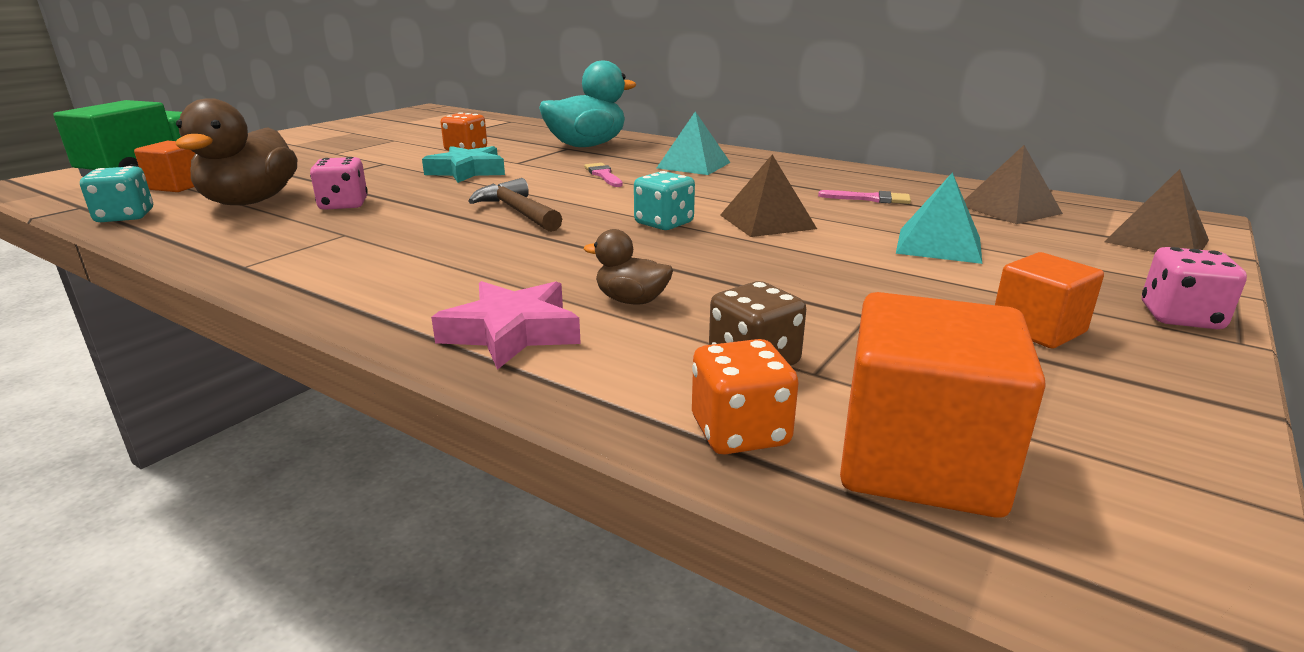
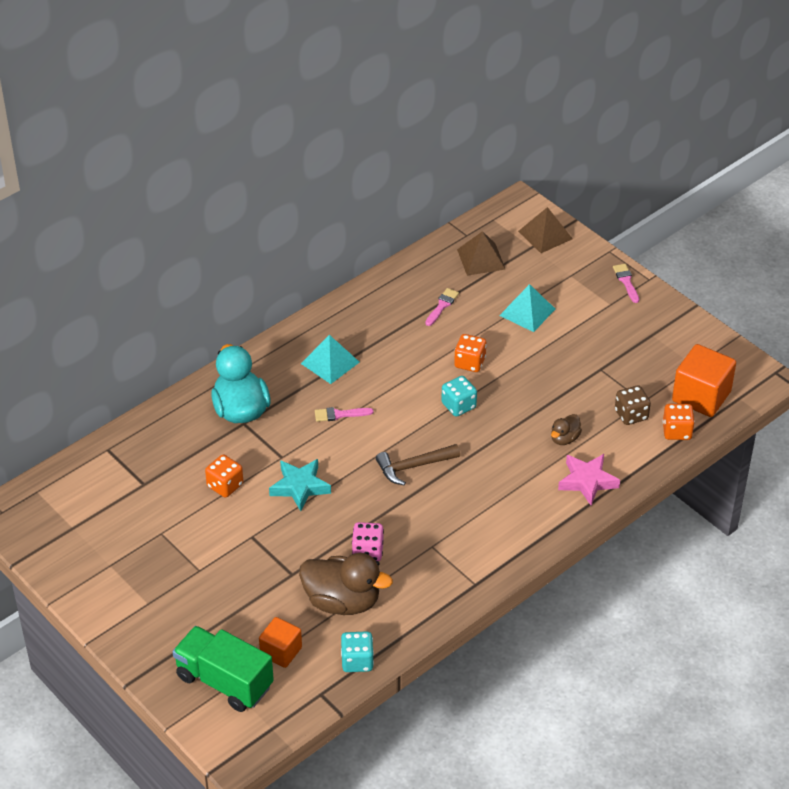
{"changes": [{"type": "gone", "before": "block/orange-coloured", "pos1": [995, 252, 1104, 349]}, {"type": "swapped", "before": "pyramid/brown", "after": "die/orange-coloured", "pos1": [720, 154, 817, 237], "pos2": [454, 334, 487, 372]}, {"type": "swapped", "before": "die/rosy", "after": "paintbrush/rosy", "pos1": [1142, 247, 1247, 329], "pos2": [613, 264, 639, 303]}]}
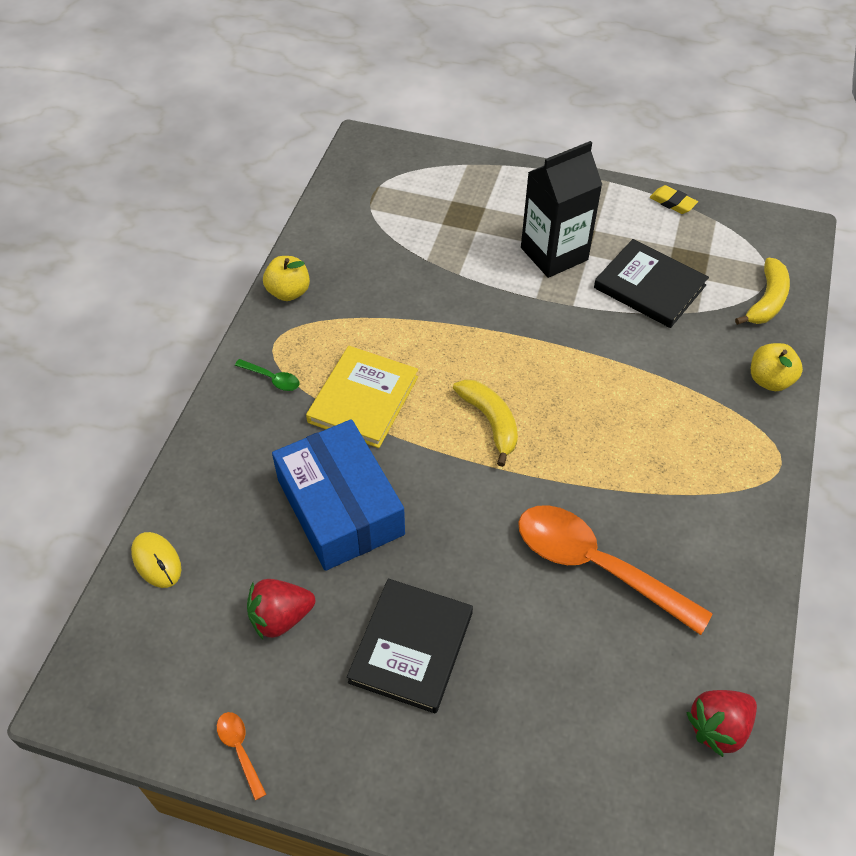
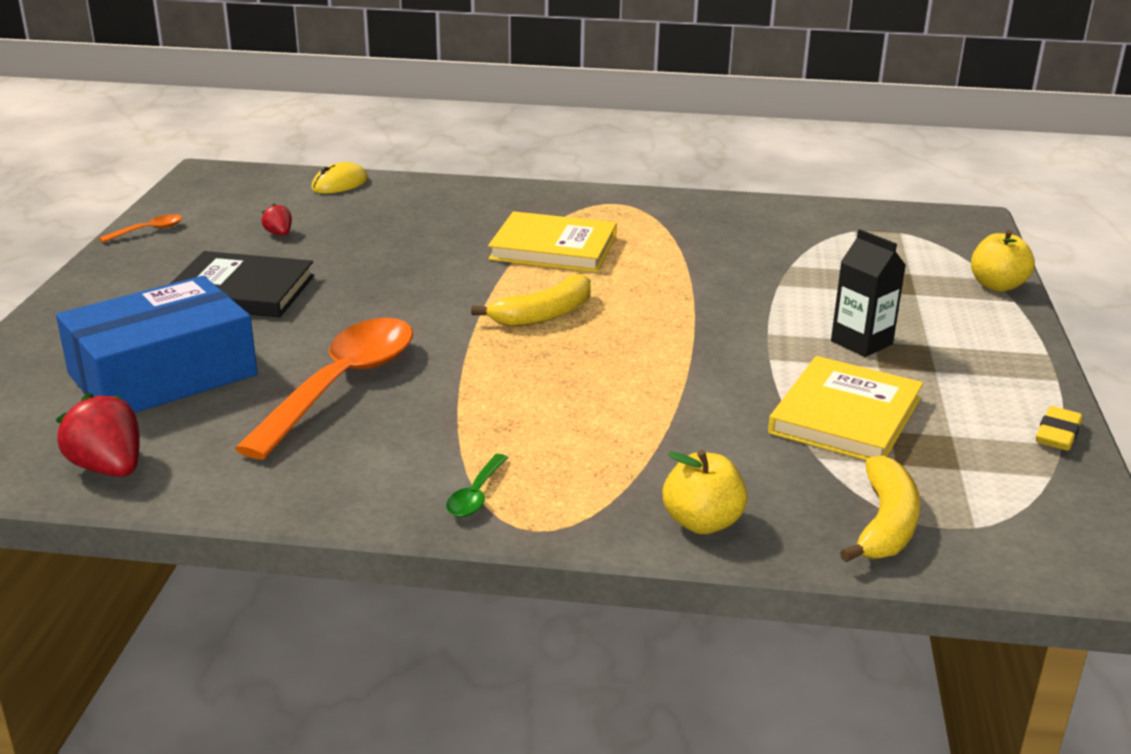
{"changes": [{"type": "shifted", "before": "spoon/emerald", "pos1": [235, 359, 300, 391], "pos2": [446, 454, 508, 517]}, {"type": "shifted", "before": "apple/bright yellow", "pos1": [263, 256, 310, 301], "pos2": [971, 230, 1035, 292]}, {"type": "shifted", "before": "parcel/cobalt", "pos1": [272, 419, 405, 571], "pos2": [56, 276, 257, 413]}, {"type": "repainted", "before": "hardback/ebony", "after": "hardback/bright yellow", "pos1": [594, 239, 709, 328], "pos2": [768, 356, 923, 460]}, {"type": "rotated", "before": "toy banana/bright yellow", "pos1": [735, 258, 790, 325], "pos2": [840, 456, 920, 562], "turn": -90}, {"type": "scaled", "before": "toy strawberry/red", "pos1": [247, 579, 315, 639], "pos2": [261, 203, 292, 236], "scale": 0.54}, {"type": "scaled", "before": "carton/ebony", "pos1": [521, 141, 602, 278], "pos2": [831, 229, 906, 357], "scale": 0.61}]}
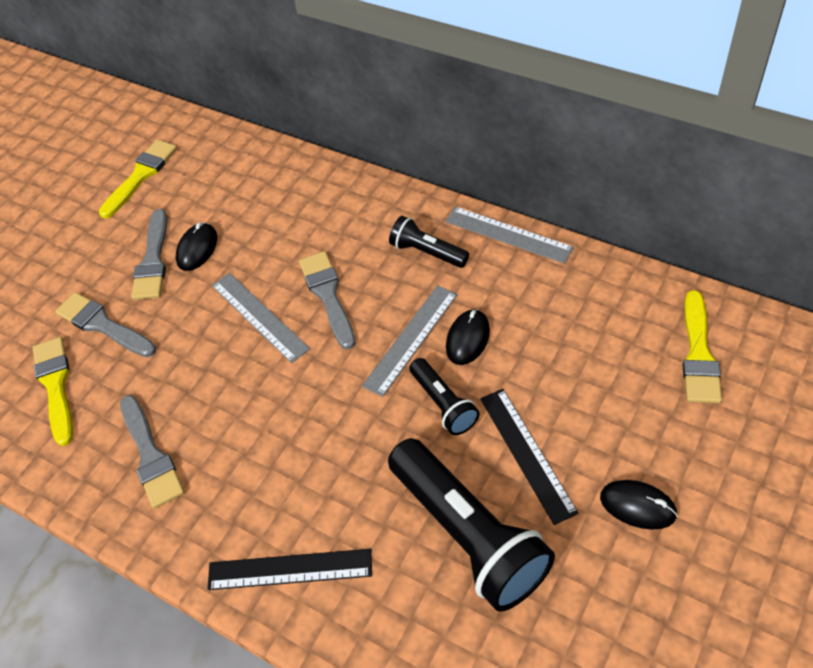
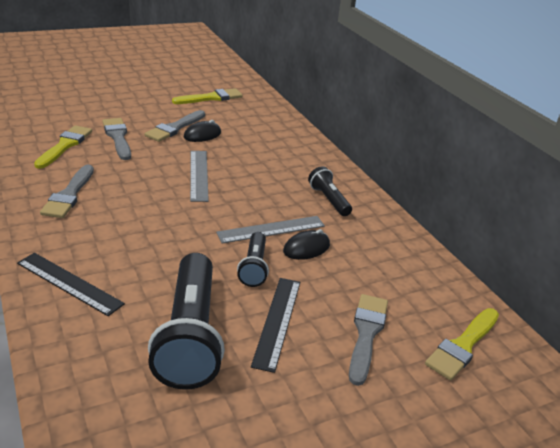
{"changes": [{"type": "gone", "before": "straightedge/gray", "pos1": [445, 206, 574, 264]}, {"type": "gone", "before": "computer mouse/ebony", "pos1": [600, 480, 678, 530]}, {"type": "shifted", "before": "paintbrush/gray", "pos1": [299, 251, 355, 350], "pos2": [349, 294, 388, 386]}]}
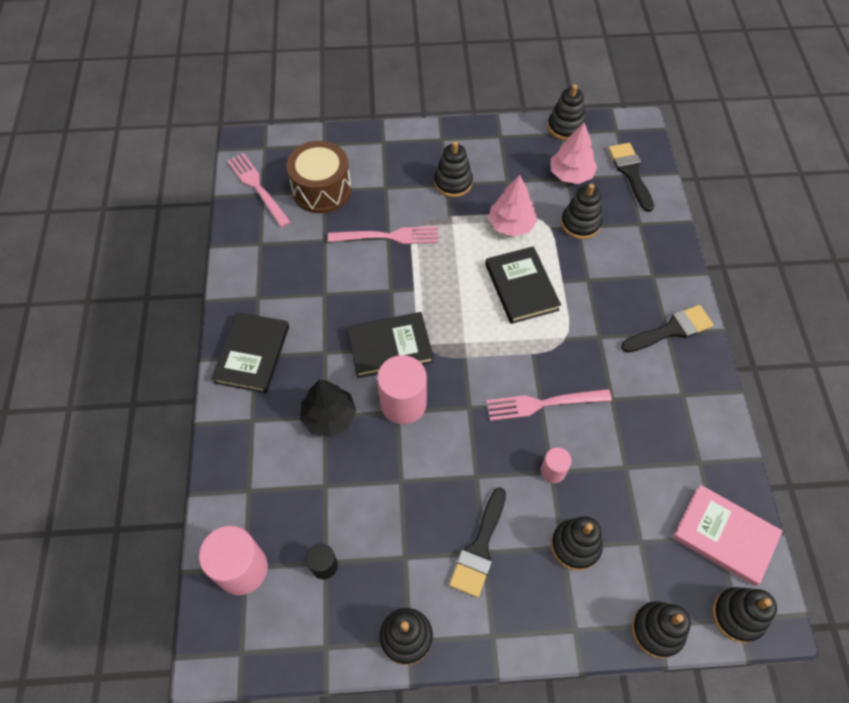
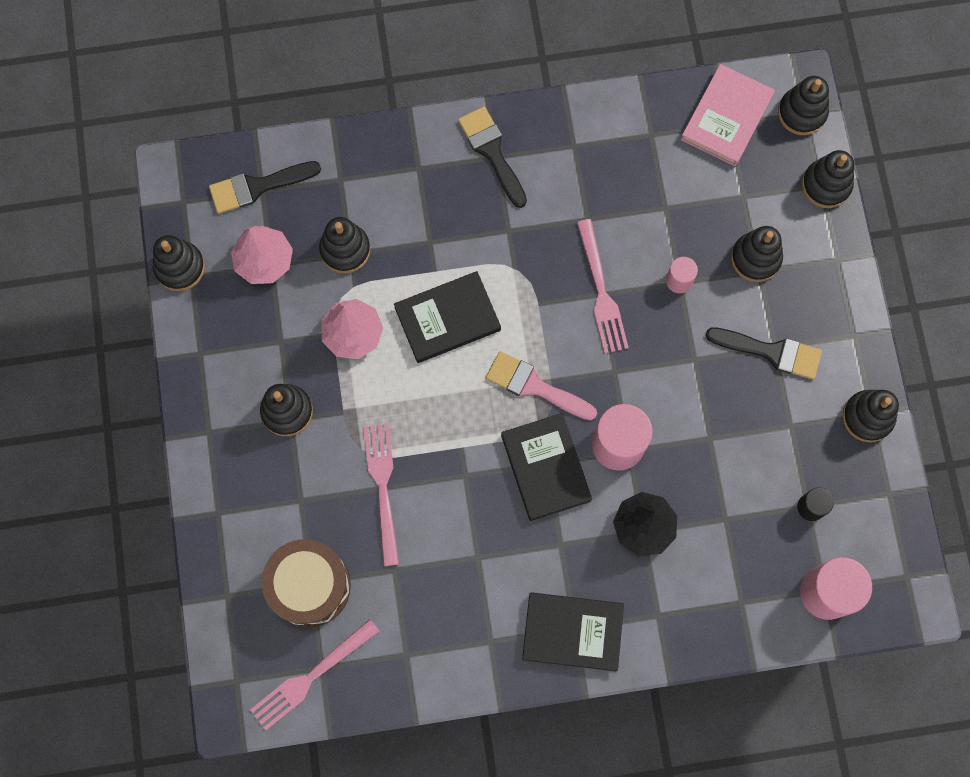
{"changes": [{"type": "new", "after": "paintbrush/rosy", "pos2": [486, 351, 597, 421]}]}
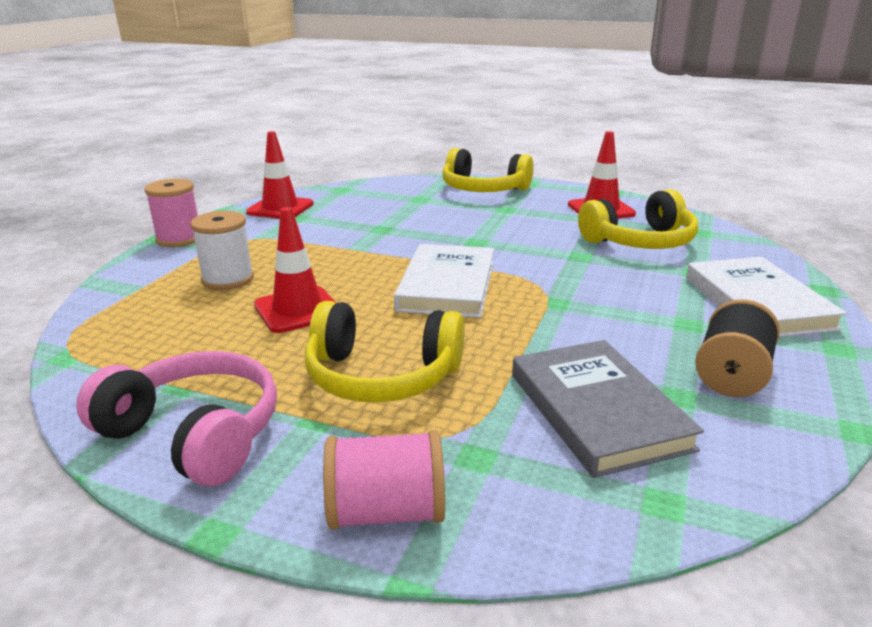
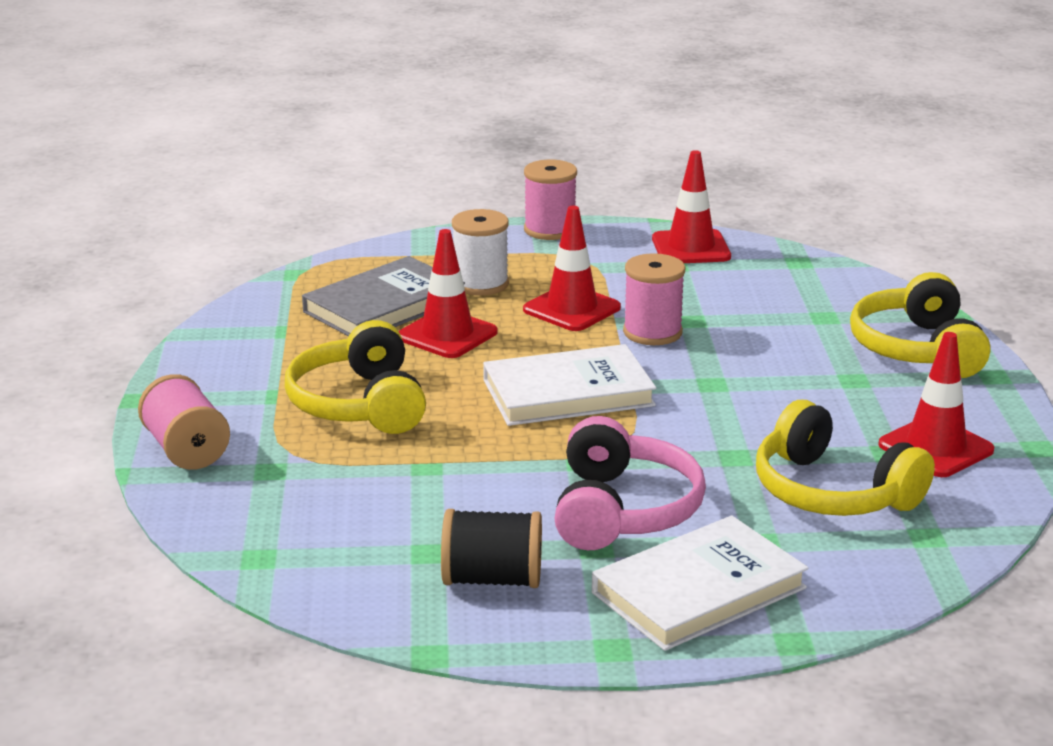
{"changes": [{"type": "new", "after": "road cone/red", "pos2": [523, 206, 621, 331]}, {"type": "new", "after": "reel of thread/rosy", "pos2": [623, 253, 686, 345]}, {"type": "shifted", "before": "headset/rosy", "pos1": [76, 351, 277, 486], "pos2": [554, 416, 706, 550]}, {"type": "shifted", "before": "hardback/gray", "pos1": [512, 340, 704, 478], "pos2": [302, 256, 465, 336]}]}
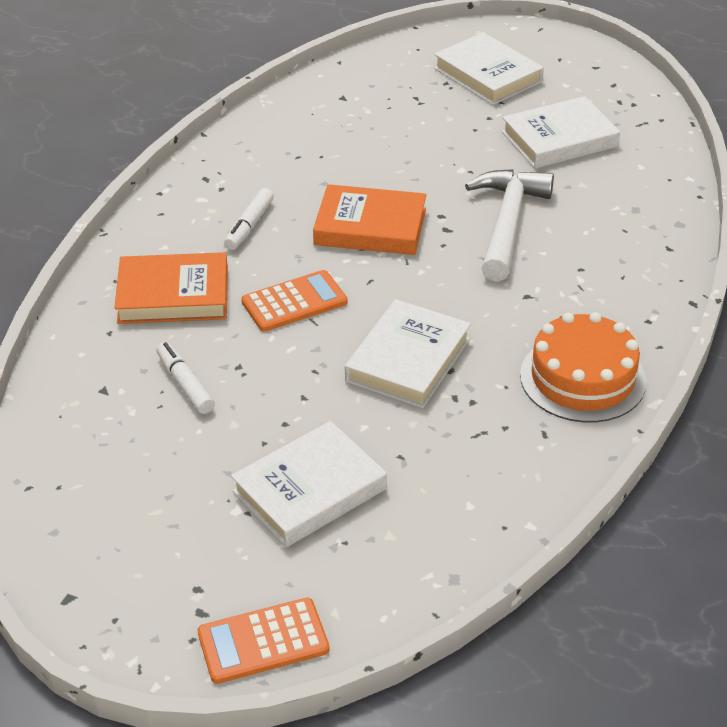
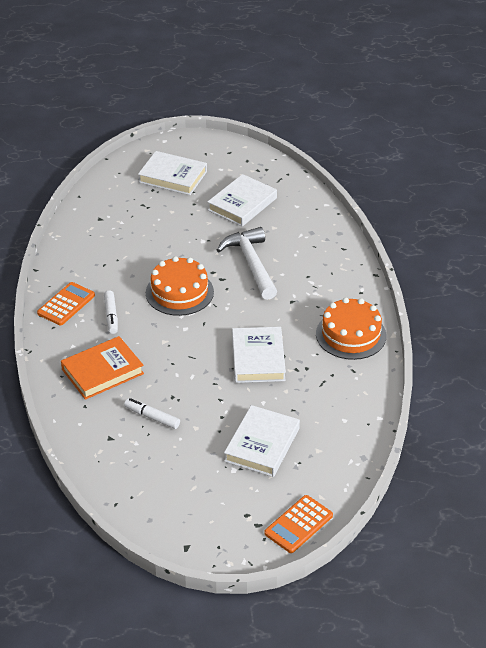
{"changes": [{"type": "shifted", "before": "calculator/orange-coloured", "pos1": [241, 270, 347, 332], "pos2": [37, 282, 95, 326]}, {"type": "swapped", "before": "hardback/orange-coloured", "after": "gateau/orange-coloured", "pos1": [313, 184, 426, 255], "pos2": [146, 256, 214, 316]}]}
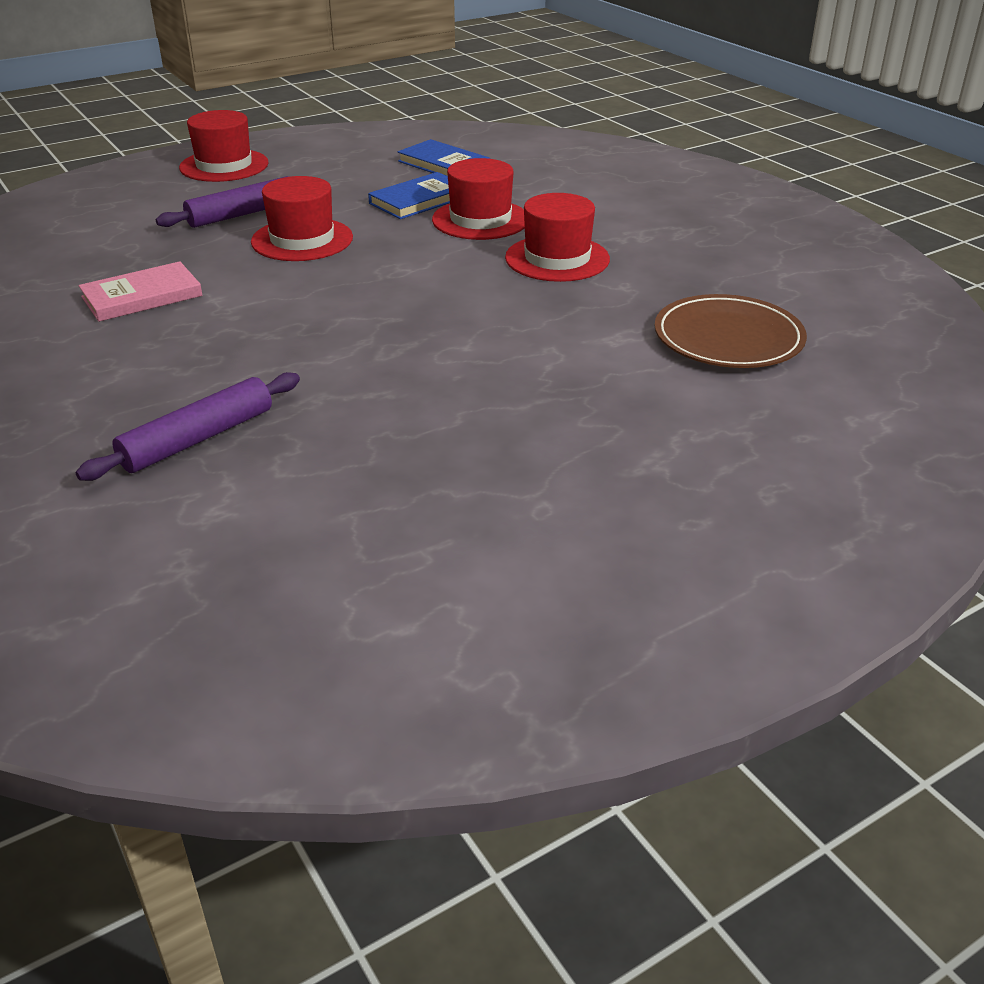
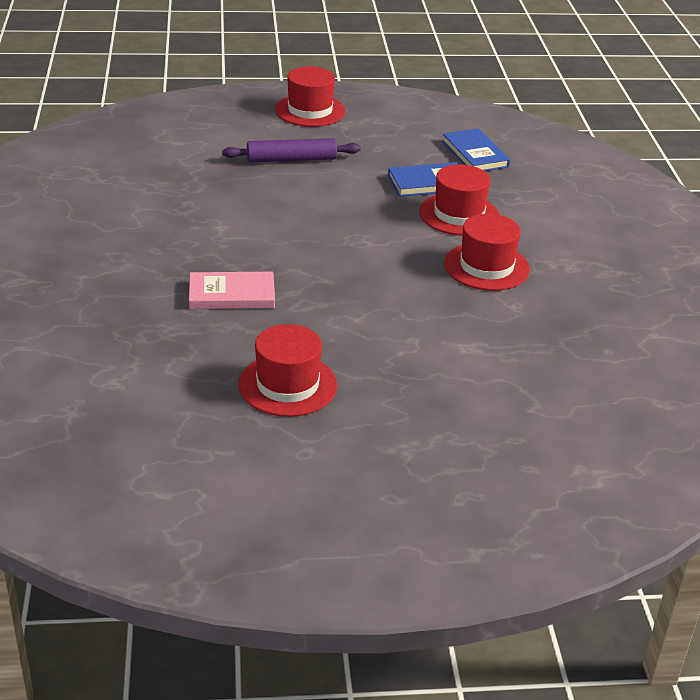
{"changes": [{"type": "gone", "before": "pastry roller/royal purple", "pos1": [76, 372, 300, 481]}, {"type": "gone", "before": "plate/brown", "pos1": [654, 294, 807, 368]}, {"type": "shifted", "before": "hardback/rosy", "pos1": [78, 261, 203, 322], "pos2": [189, 272, 275, 309]}, {"type": "shifted", "before": "tall hat/red", "pos1": [251, 176, 353, 261], "pos2": [238, 324, 337, 417]}]}
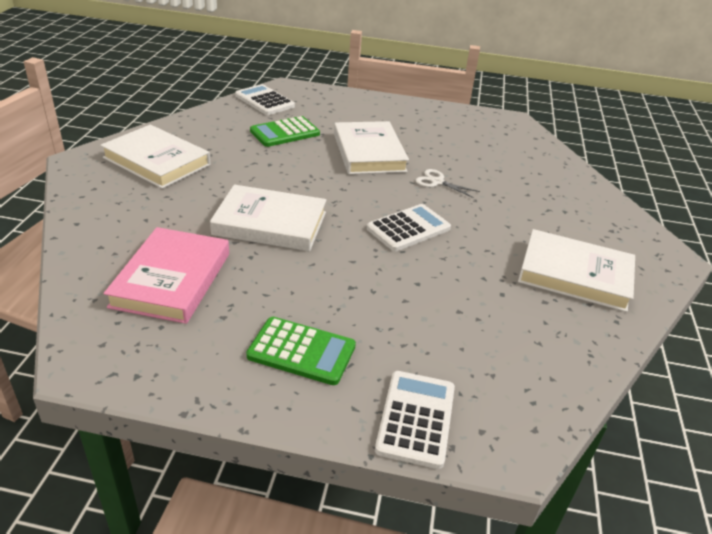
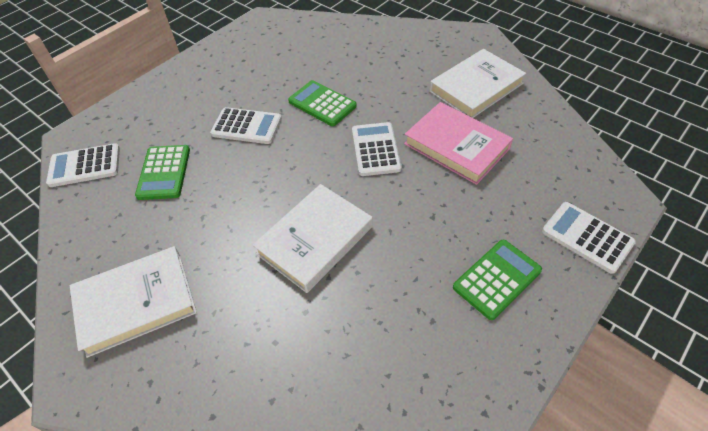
{"changes": [{"type": "shifted", "before": "hardback/rosy", "pos1": [104, 227, 229, 324], "pos2": [404, 102, 513, 185]}, {"type": "swapped", "before": "hardback/pure white", "after": "calculator/pure white", "pos1": [334, 121, 409, 174], "pos2": [210, 107, 282, 144]}, {"type": "swapped", "before": "shears/pure white", "after": "calculator/emerald", "pos1": [416, 169, 480, 198], "pos2": [288, 80, 357, 126]}]}
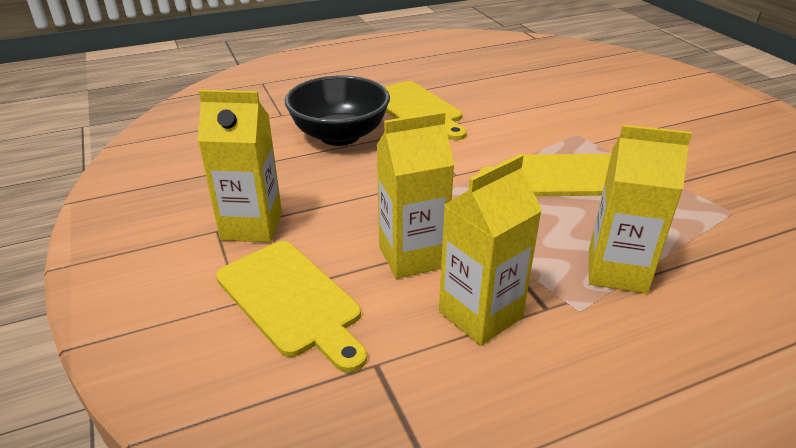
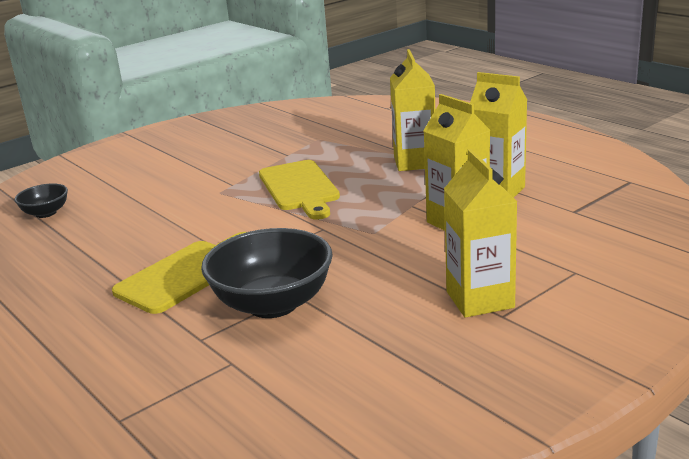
{"changes": [{"type": "gone", "before": "cutting board/bright yellow", "pos1": [216, 241, 367, 373]}, {"type": "new", "after": "serving bowl/ebony", "pos2": [14, 183, 68, 218]}]}
